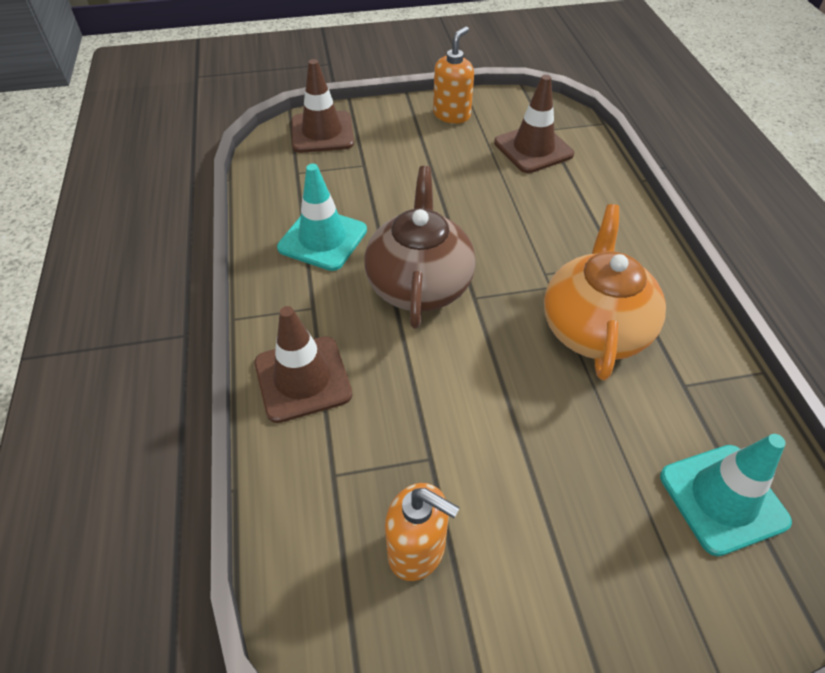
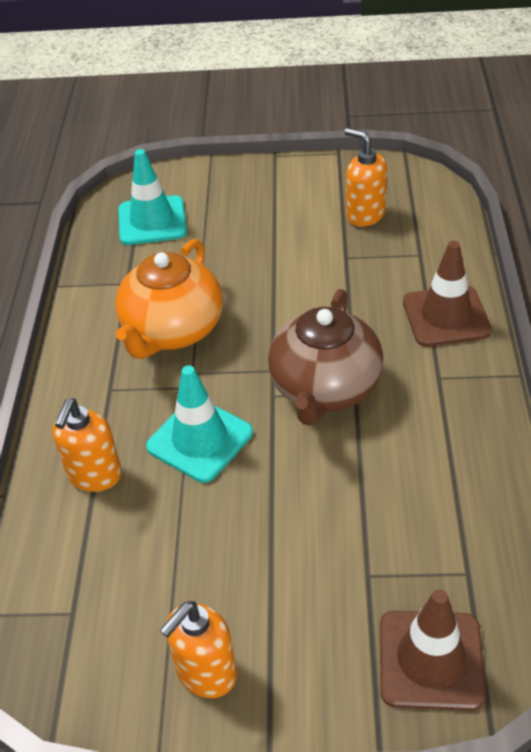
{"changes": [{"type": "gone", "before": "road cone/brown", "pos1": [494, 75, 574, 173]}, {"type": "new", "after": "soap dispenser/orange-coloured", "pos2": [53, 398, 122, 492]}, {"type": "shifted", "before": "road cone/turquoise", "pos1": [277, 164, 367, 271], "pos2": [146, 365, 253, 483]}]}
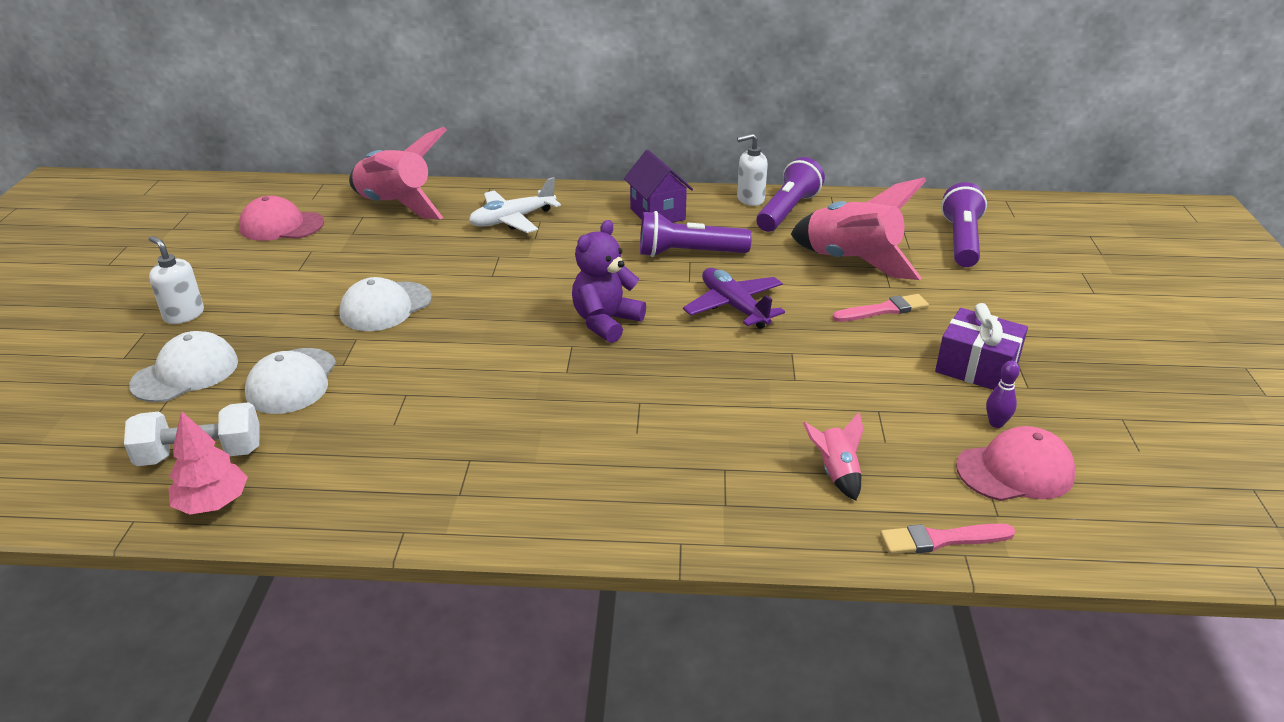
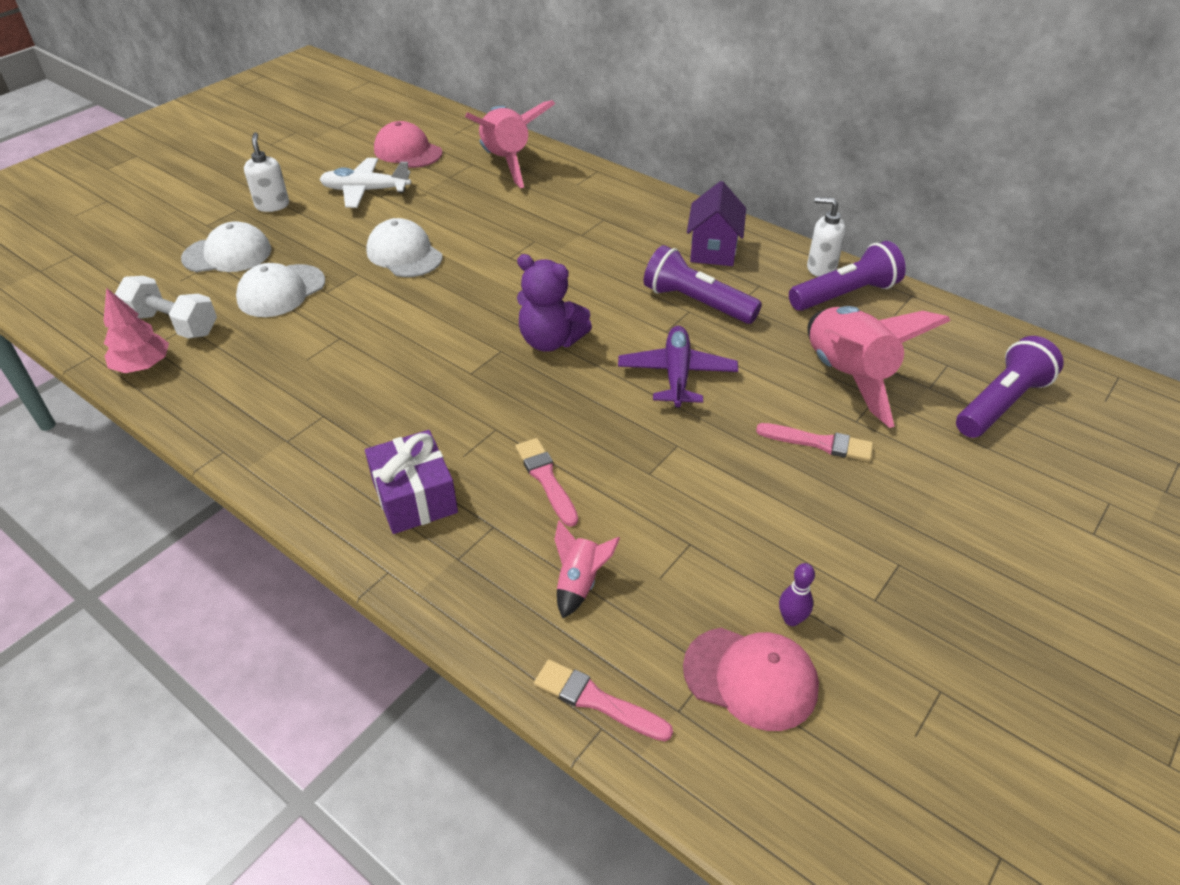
{"changes": [{"type": "new", "after": "paintbrush/rosy", "pos2": [516, 438, 578, 527]}, {"type": "shifted", "before": "plane/pure white", "pos1": [469, 177, 561, 233], "pos2": [319, 158, 411, 208]}, {"type": "shifted", "before": "gift/royal purple", "pos1": [935, 303, 1028, 390], "pos2": [365, 430, 458, 534]}, {"type": "rotated", "before": "cap/pure white", "pos1": [339, 277, 432, 331], "pos2": [366, 218, 443, 277], "turn": 60}, {"type": "rotated", "before": "teddy/royal purple", "pos1": [572, 220, 646, 343], "pos2": [517, 254, 592, 352], "turn": -135}]}
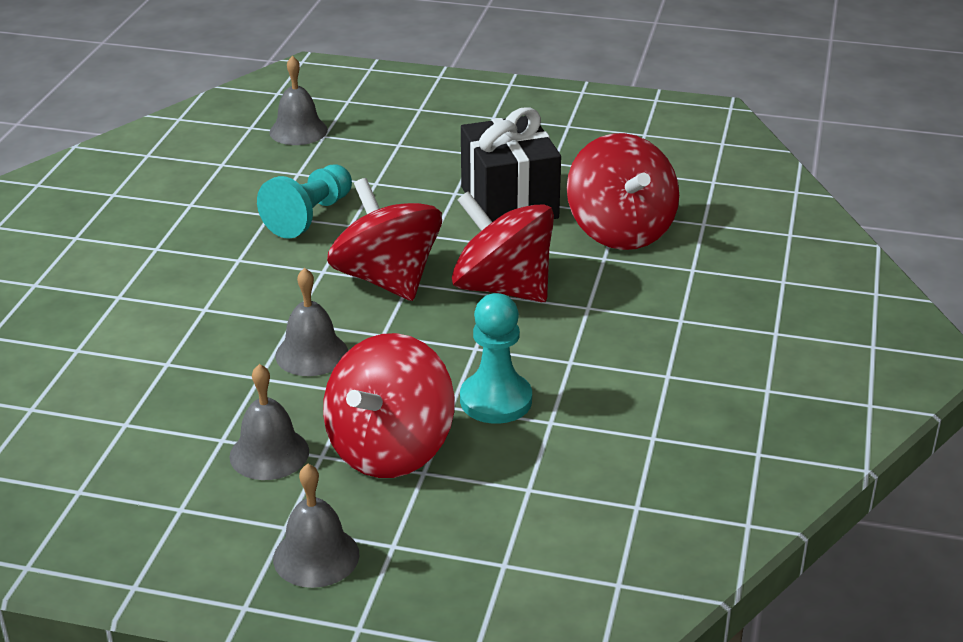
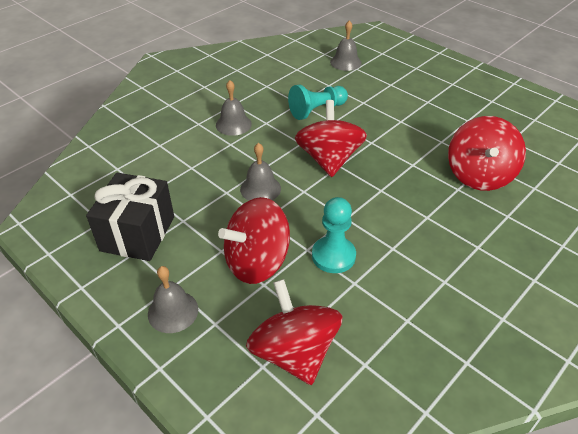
{"changes": [{"type": "shifted", "before": "school bell/gray", "pos1": [229, 364, 309, 480], "pos2": [216, 80, 252, 136]}, {"type": "shifted", "before": "whirligig/red", "pos1": [452, 191, 554, 302], "pos2": [246, 279, 342, 385]}, {"type": "shifted", "before": "gift/ebony", "pos1": [461, 107, 561, 222], "pos2": [86, 173, 174, 261]}]}
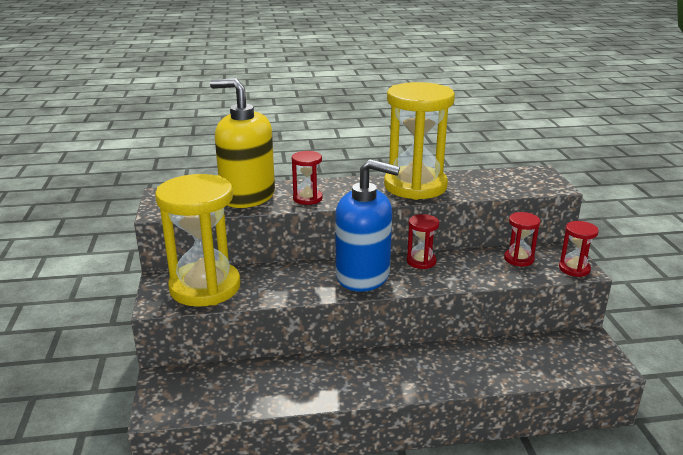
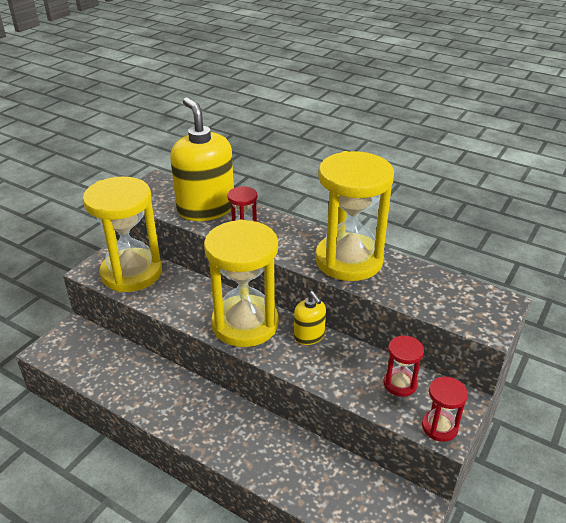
{"changes": [{"type": "swapped", "before": "soap dispenser/cobalt", "after": "hourglass/bright yellow", "pos1": [335, 159, 400, 292], "pos2": [204, 220, 279, 347]}, {"type": "swapped", "before": "hourglass/red", "after": "soap dispenser/bright yellow", "pos1": [407, 214, 439, 269], "pos2": [294, 291, 326, 345]}]}
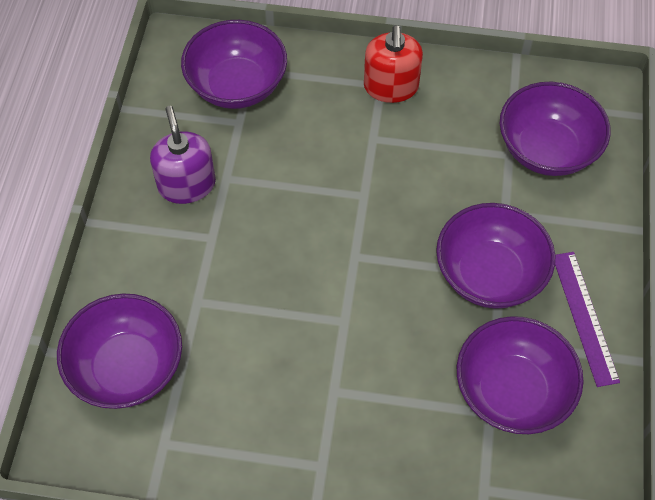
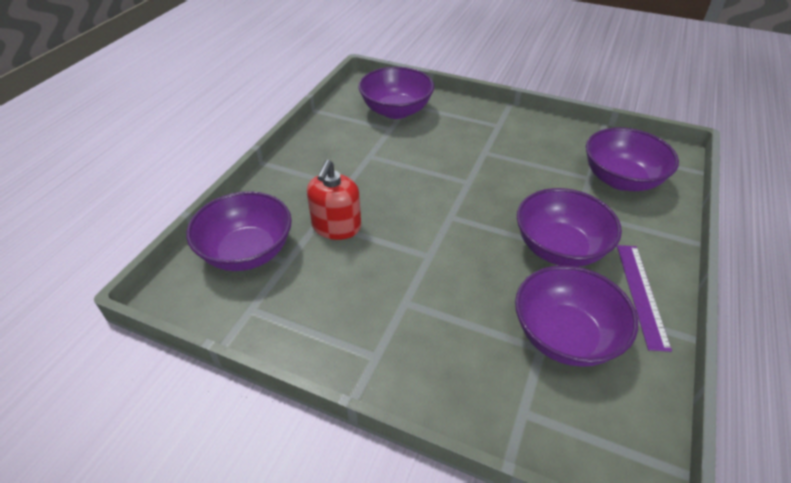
{"changes": [{"type": "gone", "before": "soap dispenser/royal purple", "pos1": [150, 106, 216, 204]}, {"type": "shifted", "before": "soap dispenser/red", "pos1": [364, 25, 423, 103], "pos2": [307, 160, 361, 240]}]}
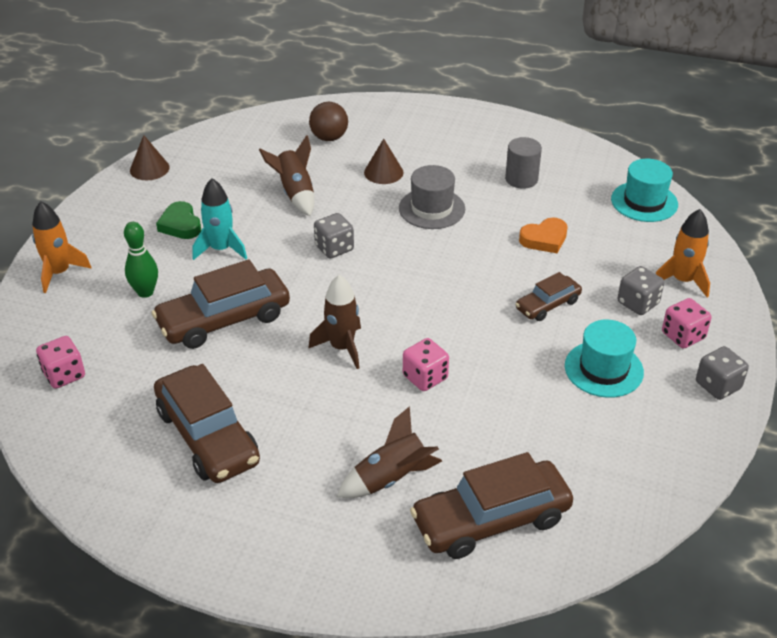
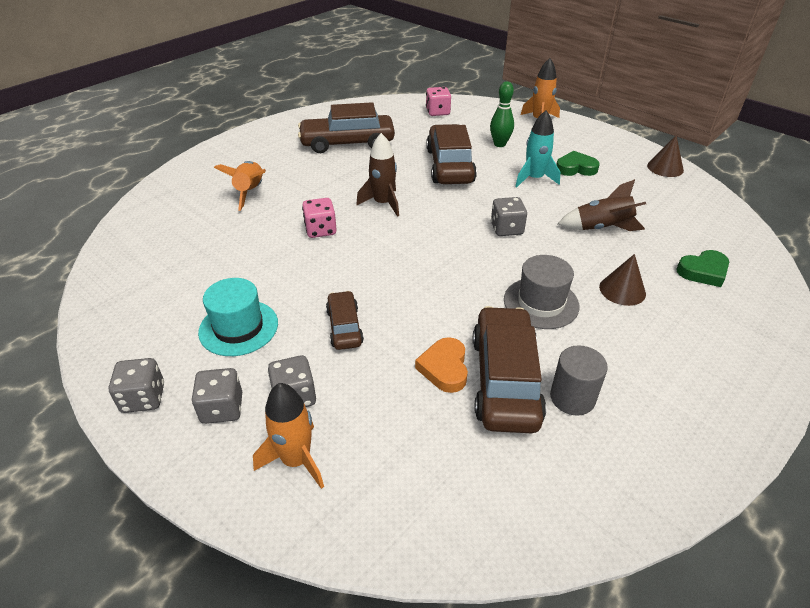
{"changes": [{"type": "gone", "before": "tall hat/turquoise", "pos1": [611, 159, 678, 222]}, {"type": "shifted", "before": "toy car/brown", "pos1": [410, 452, 573, 559], "pos2": [473, 306, 546, 433]}, {"type": "swapped", "before": "play ball/brown", "after": "love heart/emerald", "pos1": [309, 102, 348, 141], "pos2": [677, 250, 729, 287]}, {"type": "repainted", "before": "toy rocket/brown", "after": "toy rocket/orange-coloured", "pos1": [337, 406, 442, 498], "pos2": [214, 161, 266, 211]}, {"type": "repainted", "before": "die/rosy", "after": "die/gray", "pos1": [662, 298, 712, 349], "pos2": [192, 368, 242, 424]}]}
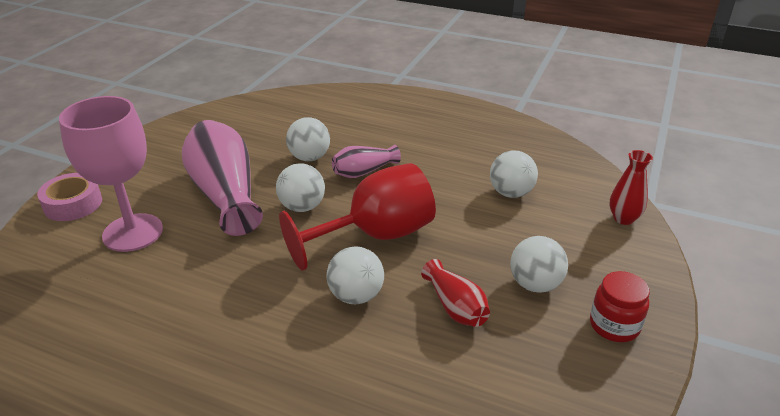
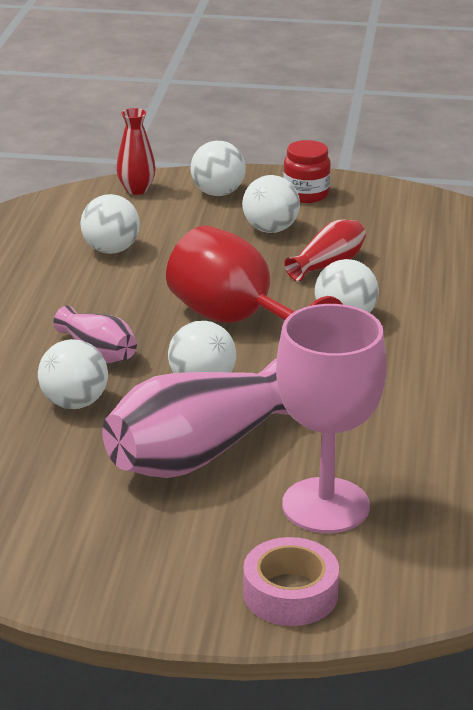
{"changes": [{"type": "new", "after": "play ball/pure white", "pos2": [191, 141, 246, 196]}]}
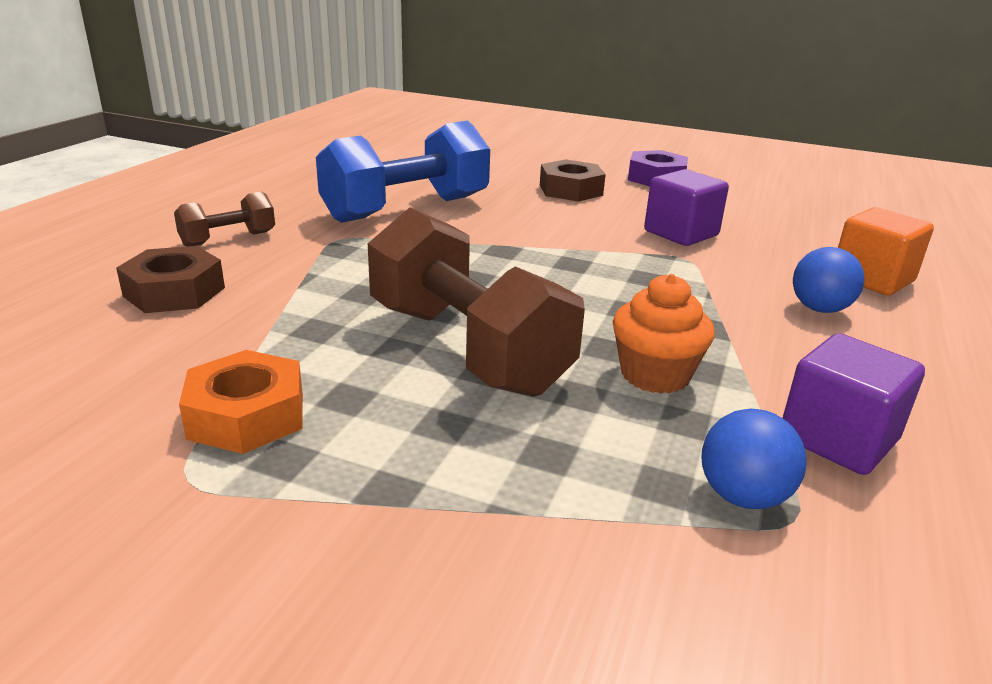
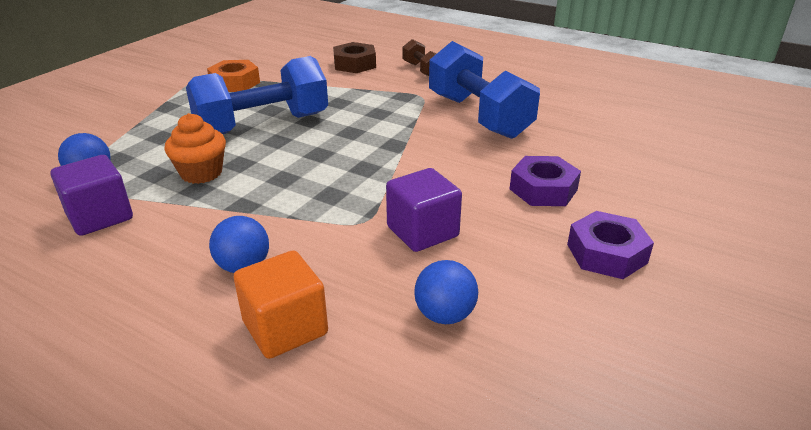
{"changes": [{"type": "new", "after": "play ball/cobalt", "pos2": [414, 260, 478, 324]}, {"type": "repainted", "before": "hand weight/brown", "after": "hand weight/cobalt", "pos1": [368, 207, 585, 397], "pos2": [186, 56, 328, 134]}, {"type": "repainted", "before": "hexagon nut/brown", "after": "hexagon nut/royal purple", "pos1": [540, 159, 606, 202], "pos2": [510, 156, 581, 206]}]}
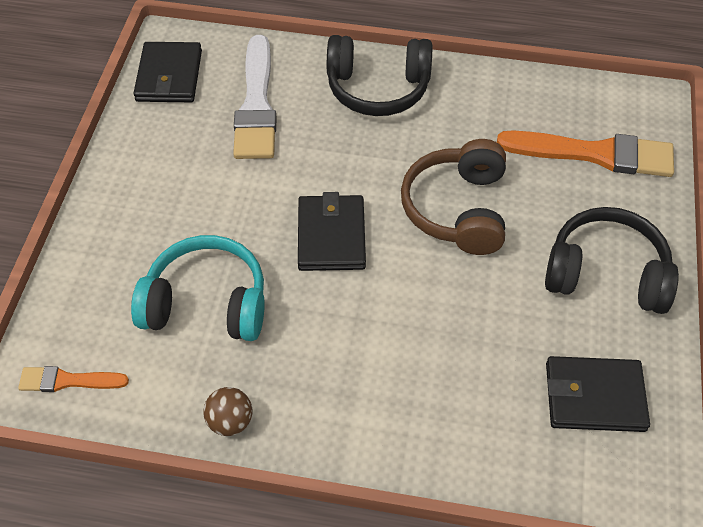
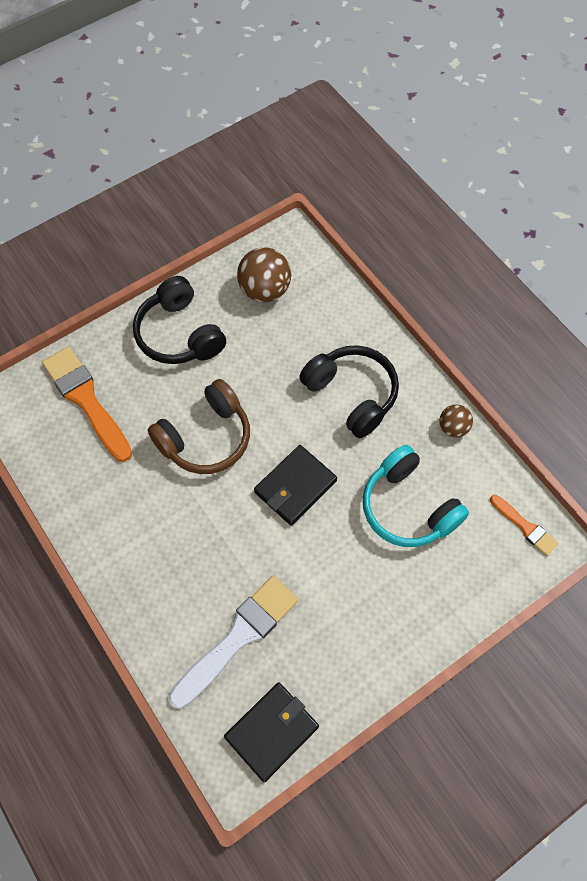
{"changes": [{"type": "shifted", "before": "headset/ebony", "pos1": [327, 35, 432, 116], "pos2": [299, 345, 399, 438]}, {"type": "swapped", "before": "card wallet/ebony", "after": "play ball/brown", "pos1": [546, 356, 650, 432], "pos2": [237, 247, 291, 302]}]}
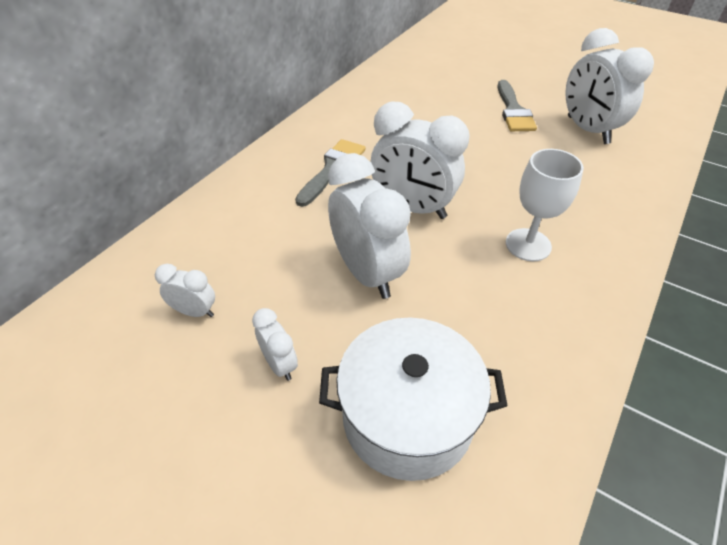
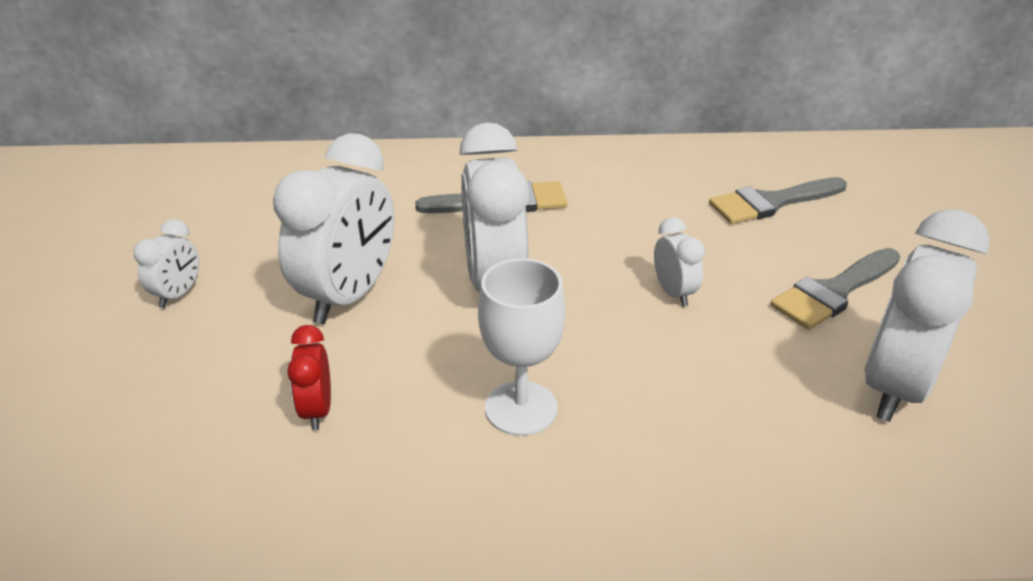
{"changes": [{"type": "gone", "before": "cooking pot/pure white", "pos1": [319, 318, 508, 481]}, {"type": "new", "after": "clock/red", "pos2": [287, 325, 331, 430]}, {"type": "new", "after": "paintbrush/gray", "pos2": [709, 177, 847, 224]}, {"type": "shifted", "before": "clock/pure white", "pos1": [155, 264, 215, 317], "pos2": [654, 218, 705, 307]}]}
